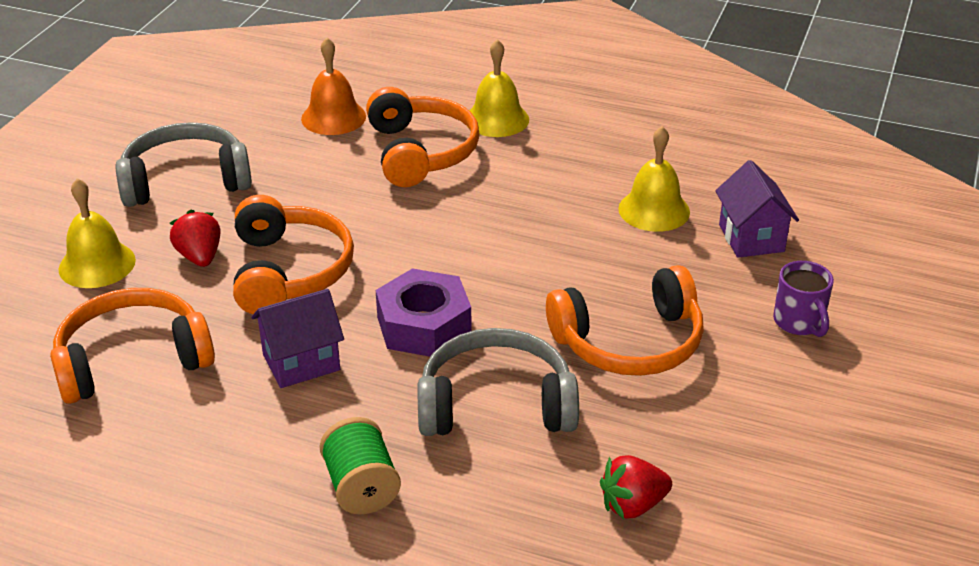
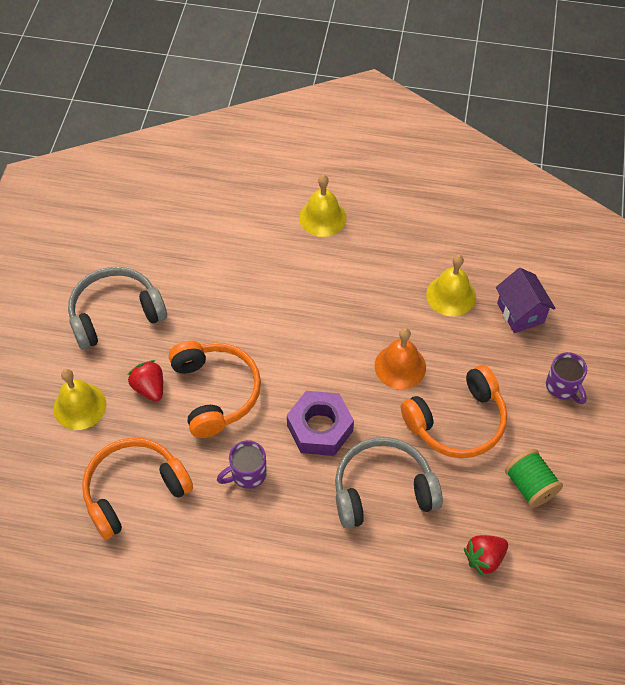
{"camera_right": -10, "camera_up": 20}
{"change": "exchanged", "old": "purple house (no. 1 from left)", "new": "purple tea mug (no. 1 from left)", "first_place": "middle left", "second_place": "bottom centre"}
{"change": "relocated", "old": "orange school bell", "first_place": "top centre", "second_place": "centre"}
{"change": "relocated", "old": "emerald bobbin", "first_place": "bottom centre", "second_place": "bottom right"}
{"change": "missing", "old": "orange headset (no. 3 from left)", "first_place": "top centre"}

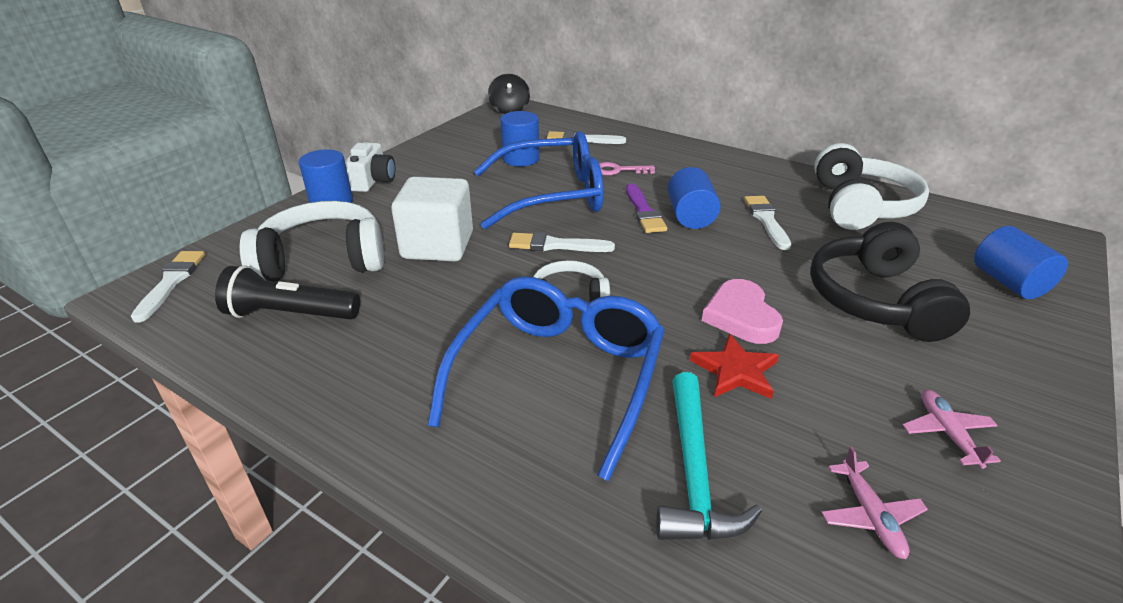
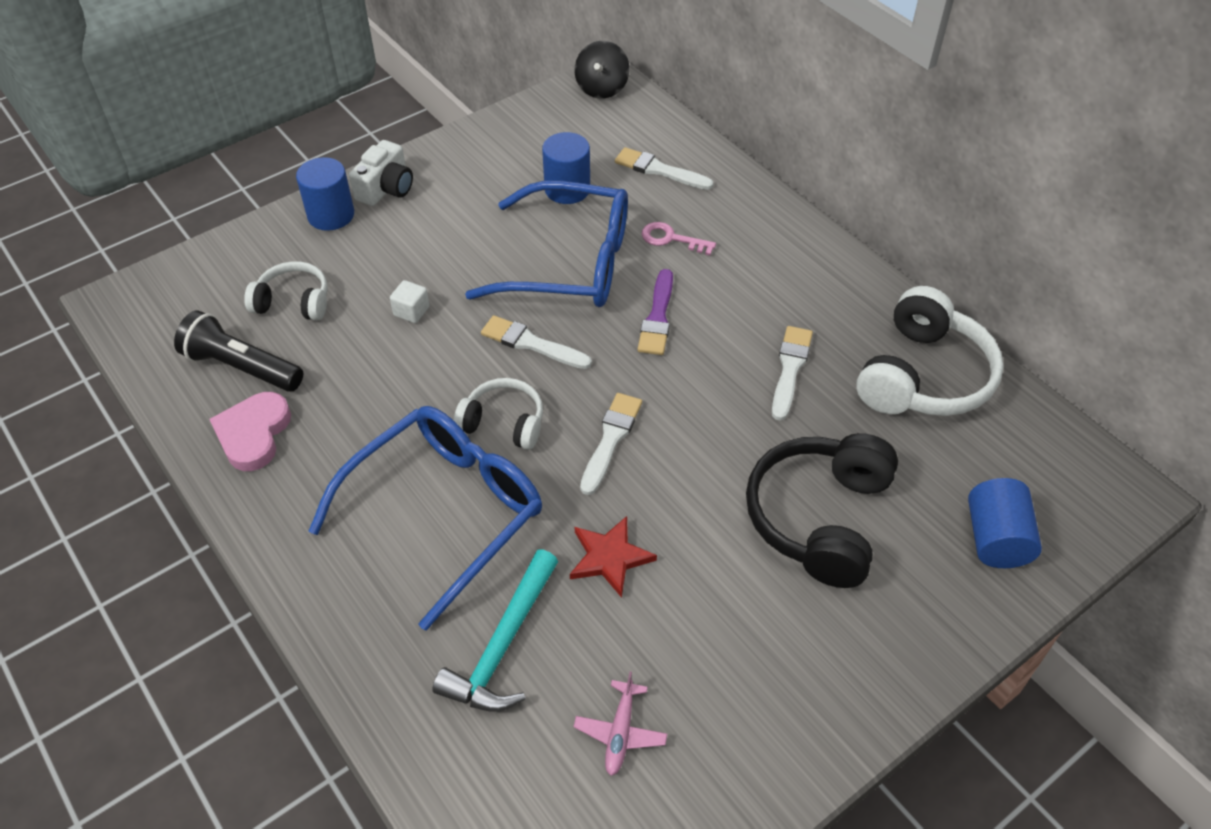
{"camera_right": 20, "camera_up": 15}
{"change": "relocated", "old": "white brush (no. 1 from left in the first image)", "new": "white brush (no. 2 from left)", "first_place": "middle left", "second_place": "centre"}
{"change": "size", "old": "white headset (no. 1 from left)", "first_place": "middle left", "second_place": "middle left", "factor": 0.58}
{"change": "size", "old": "white cube", "first_place": "centre", "second_place": "centre", "factor": 0.41}
{"change": "missing", "old": "blue cylinder (no. 3 from left)", "first_place": "top centre"}
{"change": "relocated", "old": "rose-pink love heart", "first_place": "centre", "second_place": "middle left"}
{"change": "missing", "old": "rose-pink plane (no. 2 from left)", "first_place": "bottom right"}

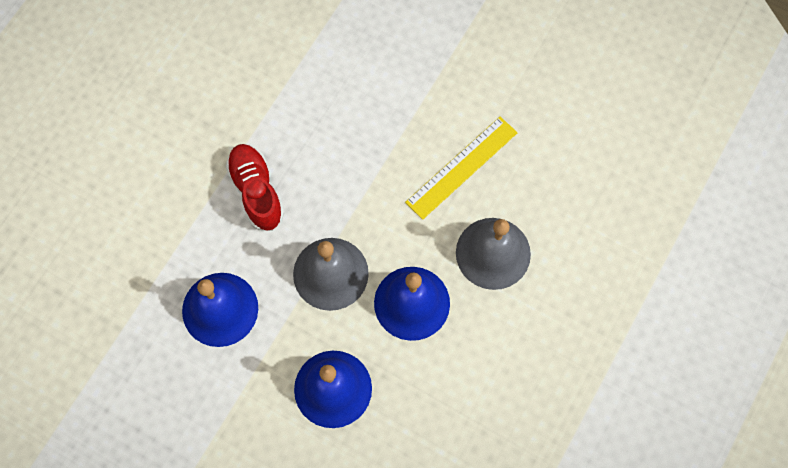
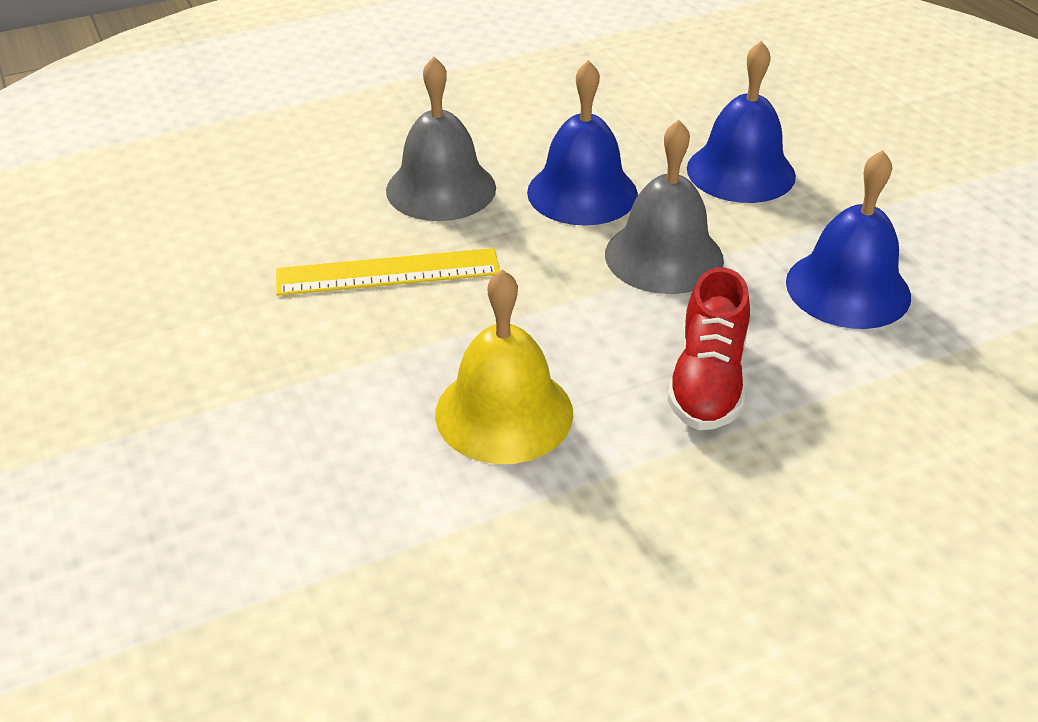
{"camera_right": -145, "camera_up": -30}
{"change": "appeared", "new": "yellow school bell", "second_place": "centre"}

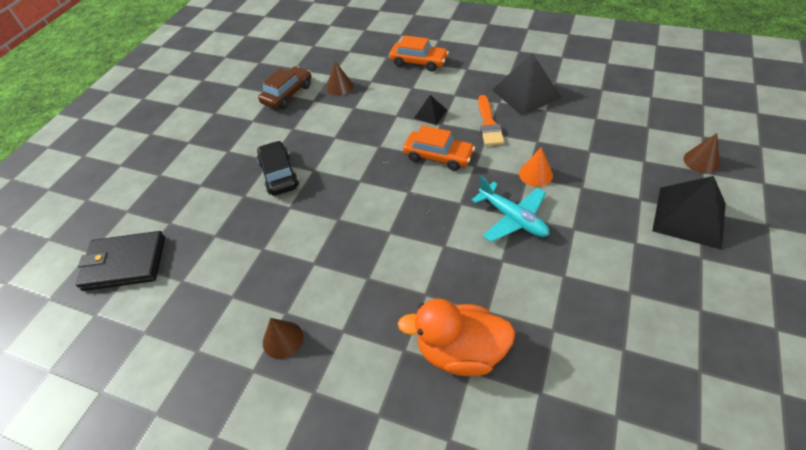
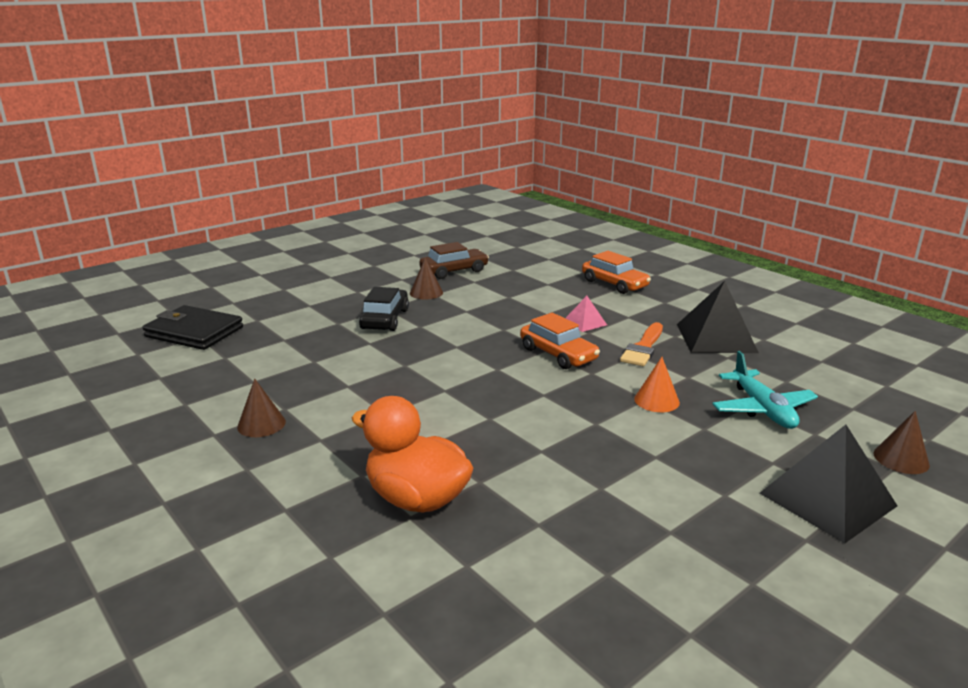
{"camera_right": 25, "camera_up": -25}
{"change": "relocated", "old": "dark brown solid cone (no. 2 from left)", "first_place": "top centre", "second_place": "centre"}
{"change": "colour", "old": "jet-black pyramid shape (no. 1 from left)", "new": "rose-pink pyramid shape", "first_place": "top centre", "second_place": "centre"}
{"change": "relocated", "old": "teal plane", "first_place": "centre", "second_place": "middle right"}

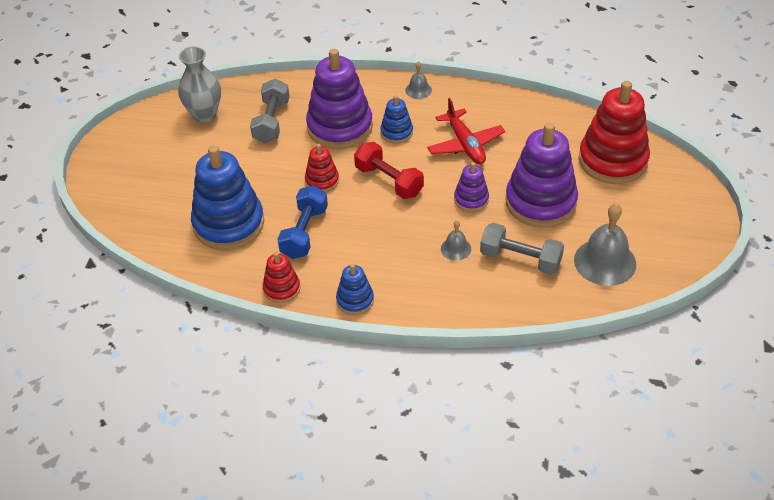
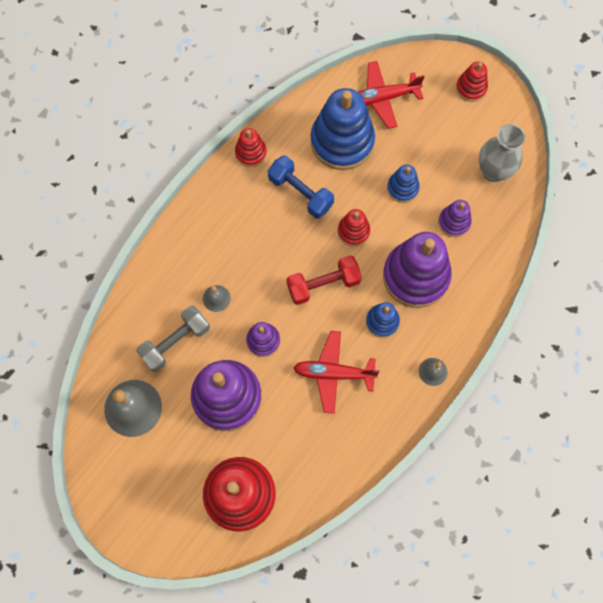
{"camera_right": 115, "camera_up": 25}
{"change": "exchanged", "old": "gray free weight (no. 1 from left)", "new": "purple stacking toy (no. 4 from left)", "first_place": "top centre", "second_place": "middle right"}
{"change": "relocated", "old": "blue stacking toy (no. 2 from left in the first image)", "new": "blue stacking toy (no. 3 from left)", "first_place": "centre", "second_place": "top right"}
{"change": "appeared", "new": "red plane (no. 2 from left)", "second_place": "top centre"}
{"change": "appeared", "new": "red stacking toy (no. 4 from left)", "second_place": "top right"}

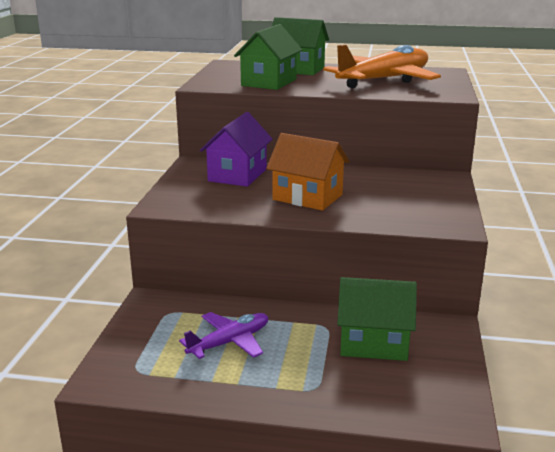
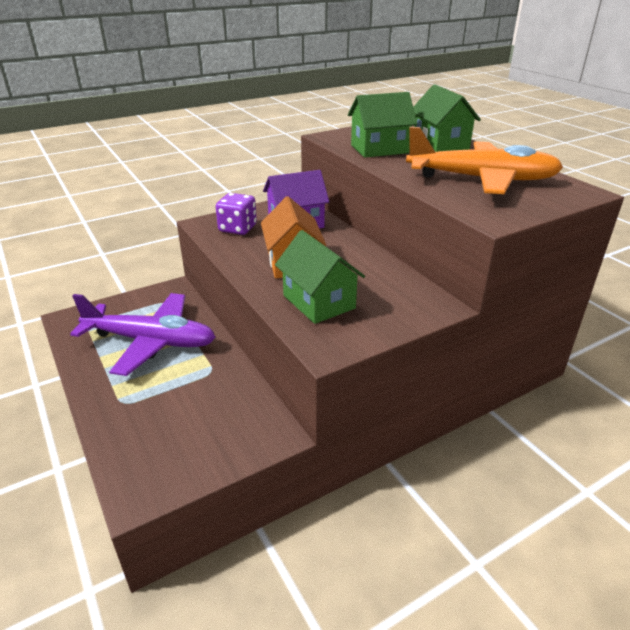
{"camera_right": 50, "camera_up": 10}
{"change": "size", "old": "purple plane", "first_place": "bottom centre", "second_place": "middle left", "factor": 1.81}
{"change": "relocated", "old": "emerald house (no. 3 from left in the first image)", "new": "emerald house (no. 1 from left)", "first_place": "bottom right", "second_place": "centre"}
{"change": "appeared", "new": "purple dice", "second_place": "centre"}

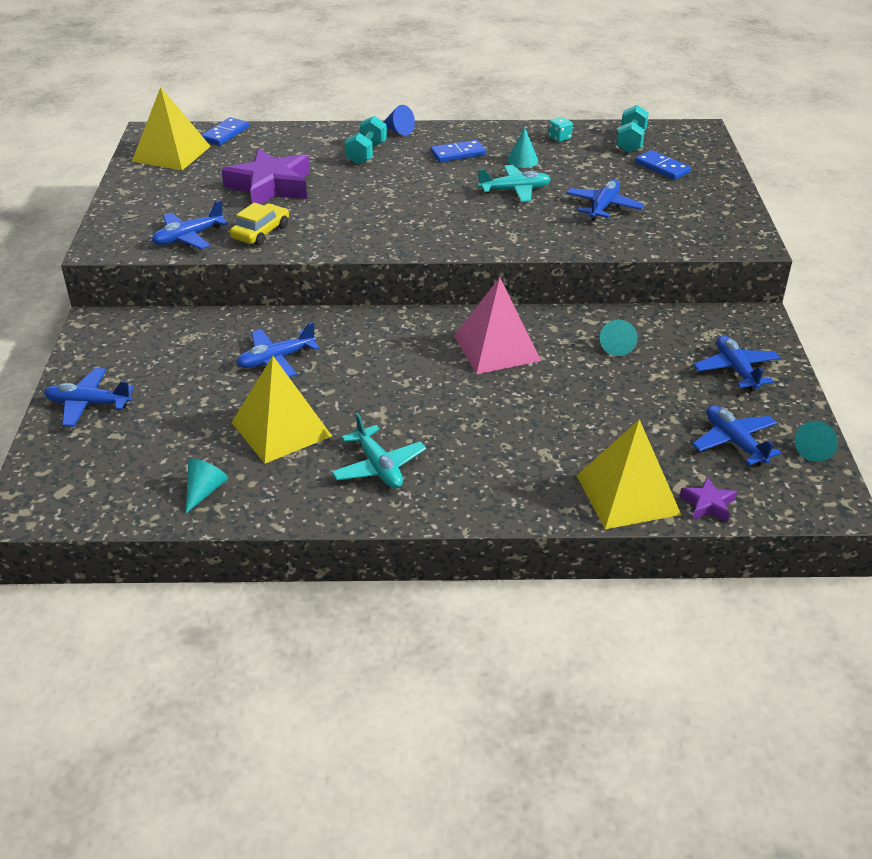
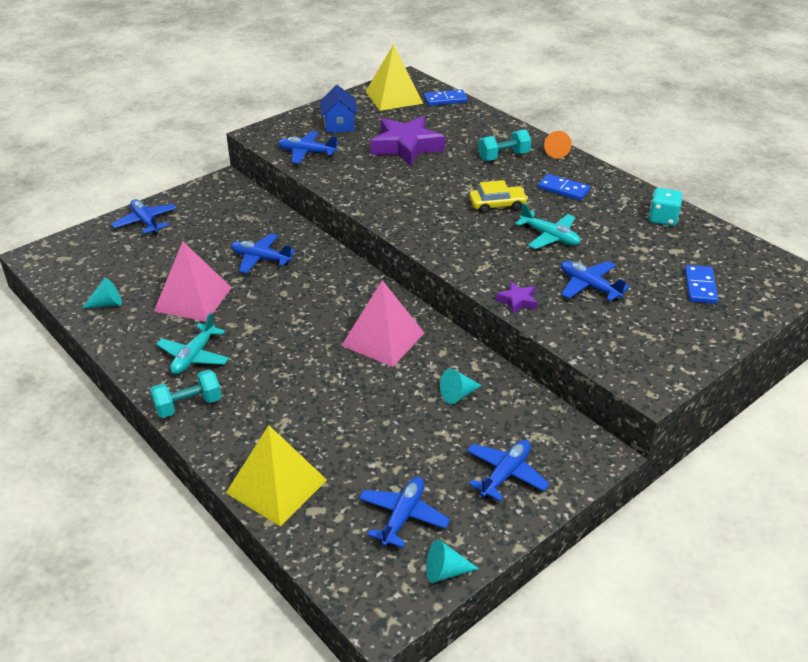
{"camera_right": 50, "camera_up": 0}
{"change": "relocated", "old": "yellow car", "first_place": "top left", "second_place": "top centre"}
{"change": "colour", "old": "yellow pyramid shape (no. 2 from left)", "new": "rose-pink pyramid shape (no. 1 from left)", "first_place": "middle left", "second_place": "middle left"}
{"change": "colour", "old": "blue solid cone", "new": "orange solid cone", "first_place": "top centre", "second_place": "top right"}
{"change": "missing", "old": "teal solid cone (no. 2 from left)", "first_place": "top centre"}
{"change": "size", "old": "teal dice", "first_place": "top centre", "second_place": "top right", "factor": 1.52}
{"change": "spun", "old": "blue plane (no. 4 from left in the first image)", "first_place": "top right", "second_place": "middle right", "degrees": -120}
{"change": "relocated", "old": "teal free weight (no. 2 from left in the first image)", "new": "teal free weight (no. 1 from left)", "first_place": "top right", "second_place": "middle left"}
{"change": "relocated", "old": "purple star (no. 2 from left)", "first_place": "middle right", "second_place": "centre"}
{"change": "appeared", "new": "blue house", "second_place": "top centre"}

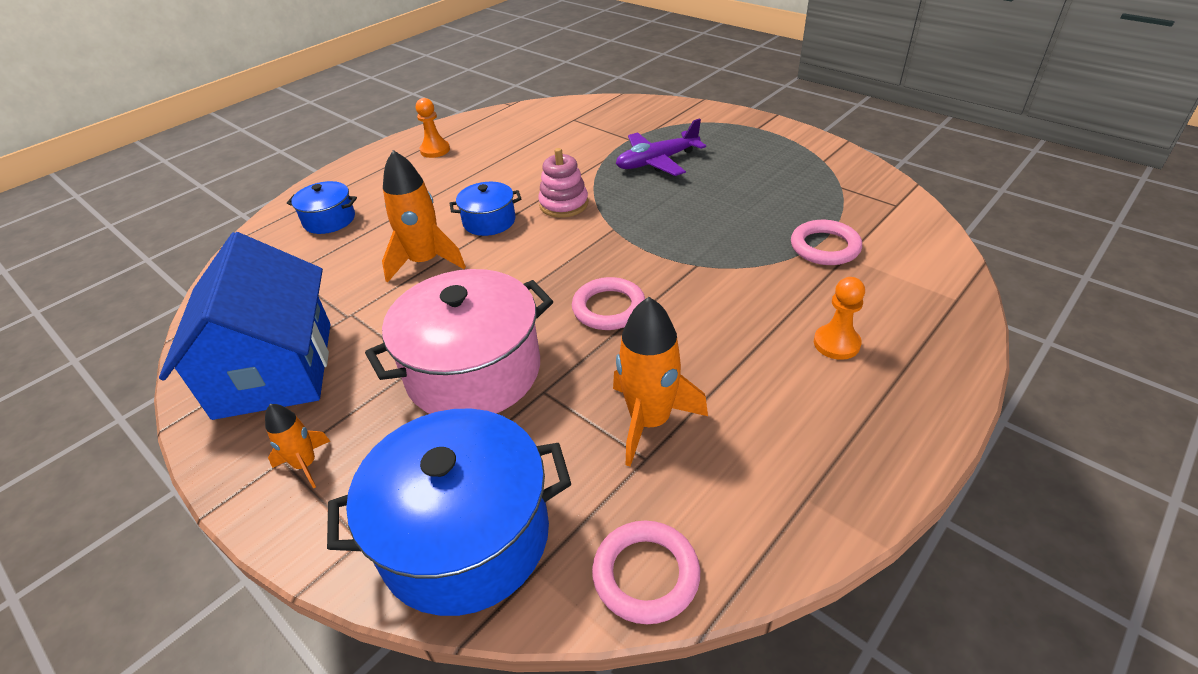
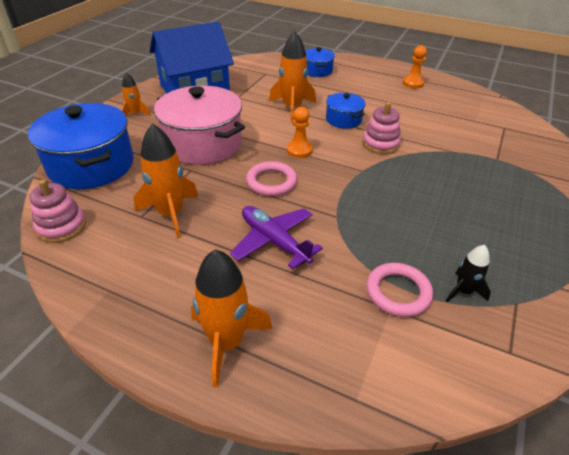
{"camera_right": 70, "camera_up": 0}
{"change": "exchanged", "old": "rose-pink ring (no. 2 from left)", "new": "rose-pink stacking toy (no. 1 from left)", "first_place": "bottom centre", "second_place": "middle left"}
{"change": "relocated", "old": "purple plane", "first_place": "top centre", "second_place": "centre"}
{"change": "relocated", "old": "orange chess pawn (no. 2 from left in the first image)", "new": "orange chess pawn (no. 1 from left)", "first_place": "middle right", "second_place": "top centre"}
{"change": "appeared", "new": "orange toy rocket (no. 3 from left)", "second_place": "bottom centre"}
{"change": "appeared", "new": "jet-black toy rocket", "second_place": "middle right"}

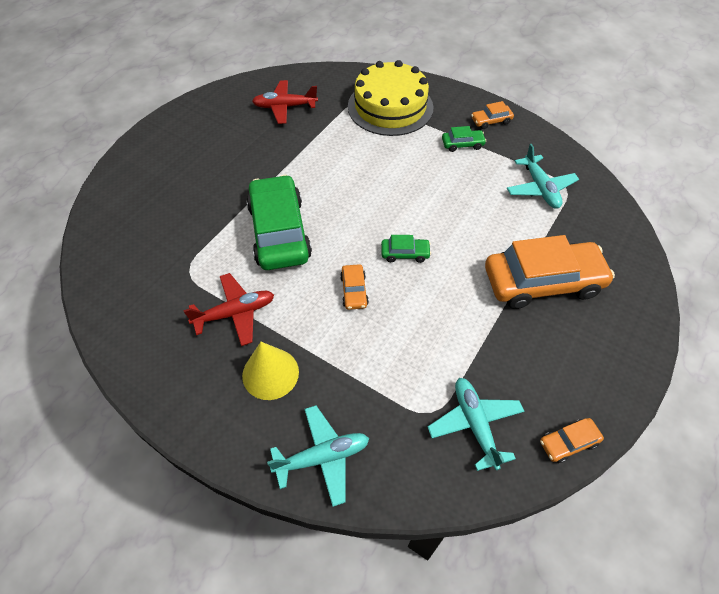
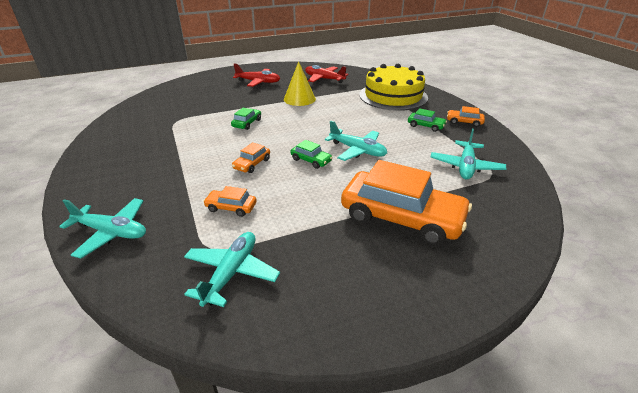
{"camera_right": 35, "camera_up": -20}
{"change": "relocated", "old": "red plane (no. 1 from left)", "first_place": "middle left", "second_place": "top centre"}
{"change": "relocated", "old": "yellow solid cone", "first_place": "centre", "second_place": "top centre"}
{"change": "size", "old": "emerald car (no. 1 from left)", "first_place": "centre", "second_place": "top centre", "factor": 0.43}
{"change": "relocated", "old": "orange car (no. 4 from left in the first image)", "new": "orange car (no. 1 from left)", "first_place": "bottom right", "second_place": "centre"}
{"change": "appeared", "new": "teal plane (no. 3 from left)", "second_place": "centre"}

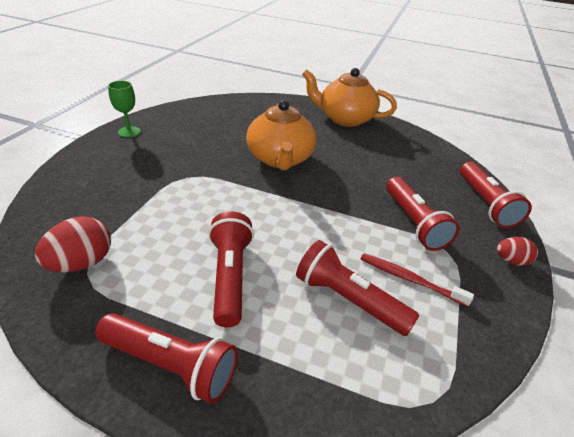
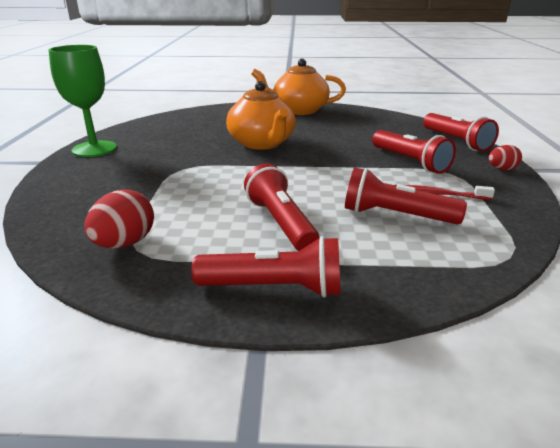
{"camera_right": -15, "camera_up": -10}
{"change": "size", "old": "emerald goblet", "first_place": "top left", "second_place": "top left", "factor": 1.82}

